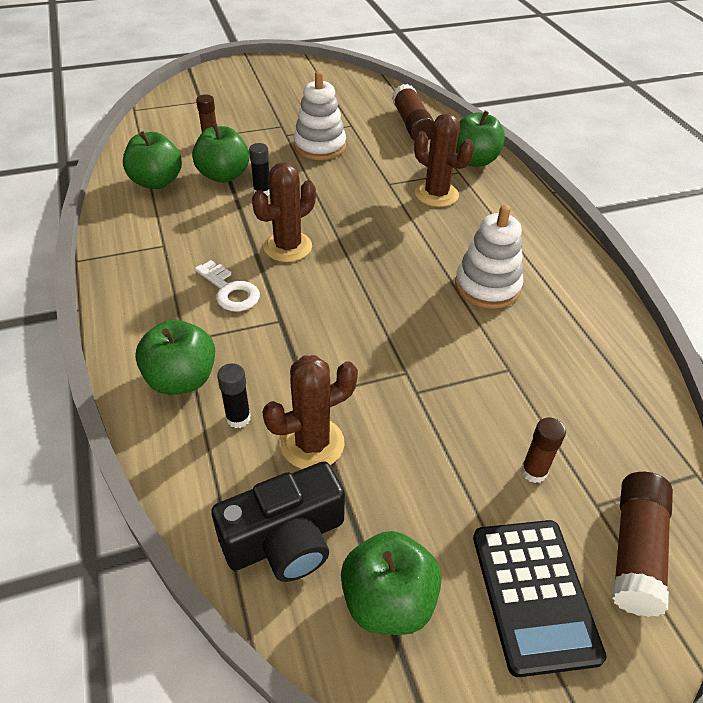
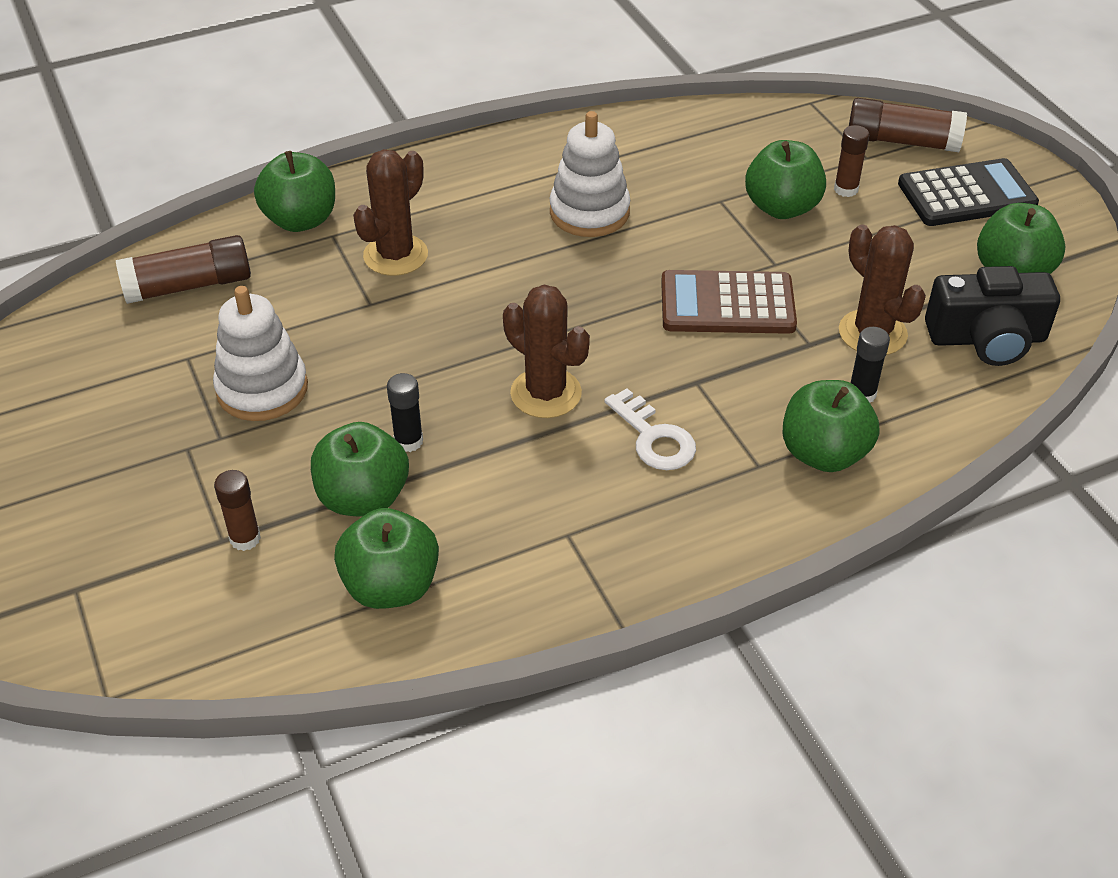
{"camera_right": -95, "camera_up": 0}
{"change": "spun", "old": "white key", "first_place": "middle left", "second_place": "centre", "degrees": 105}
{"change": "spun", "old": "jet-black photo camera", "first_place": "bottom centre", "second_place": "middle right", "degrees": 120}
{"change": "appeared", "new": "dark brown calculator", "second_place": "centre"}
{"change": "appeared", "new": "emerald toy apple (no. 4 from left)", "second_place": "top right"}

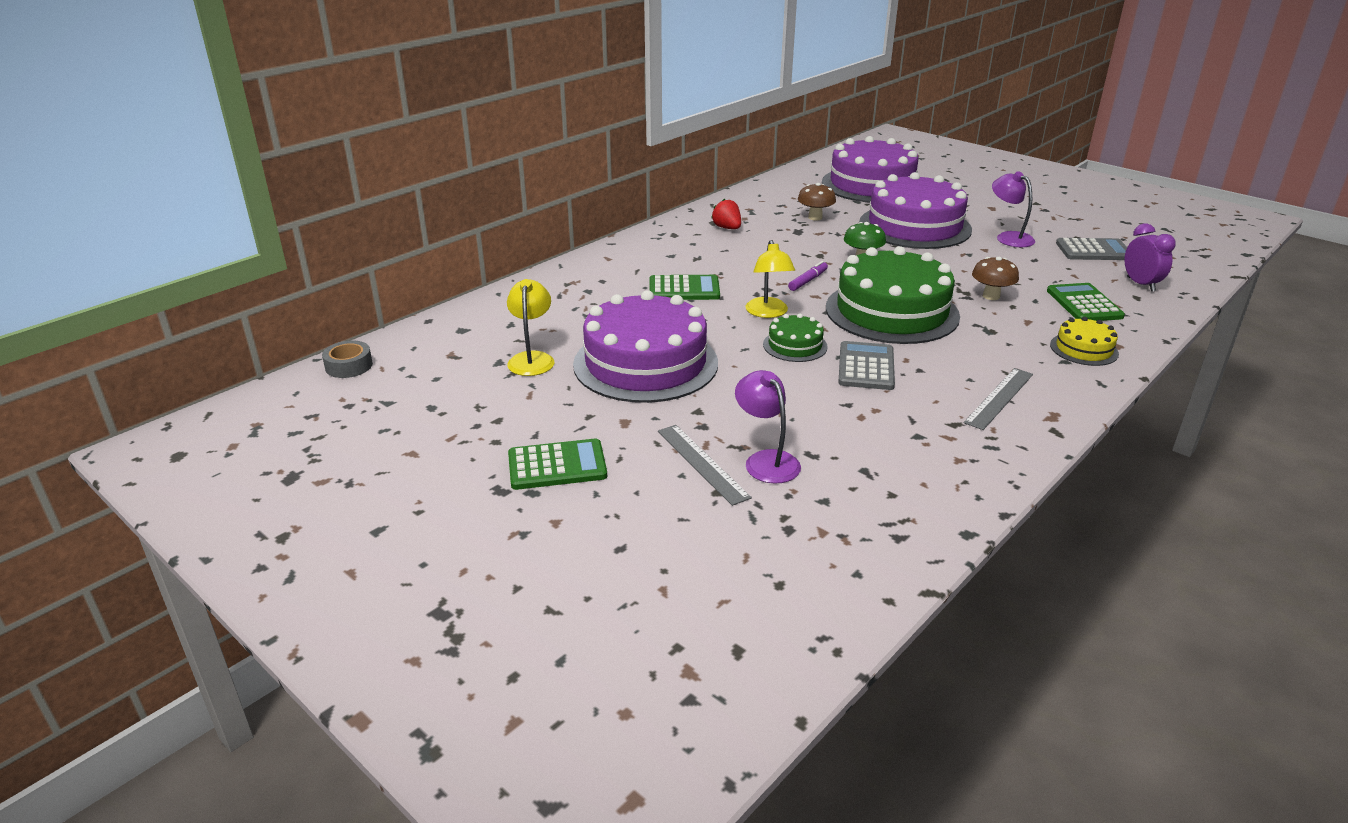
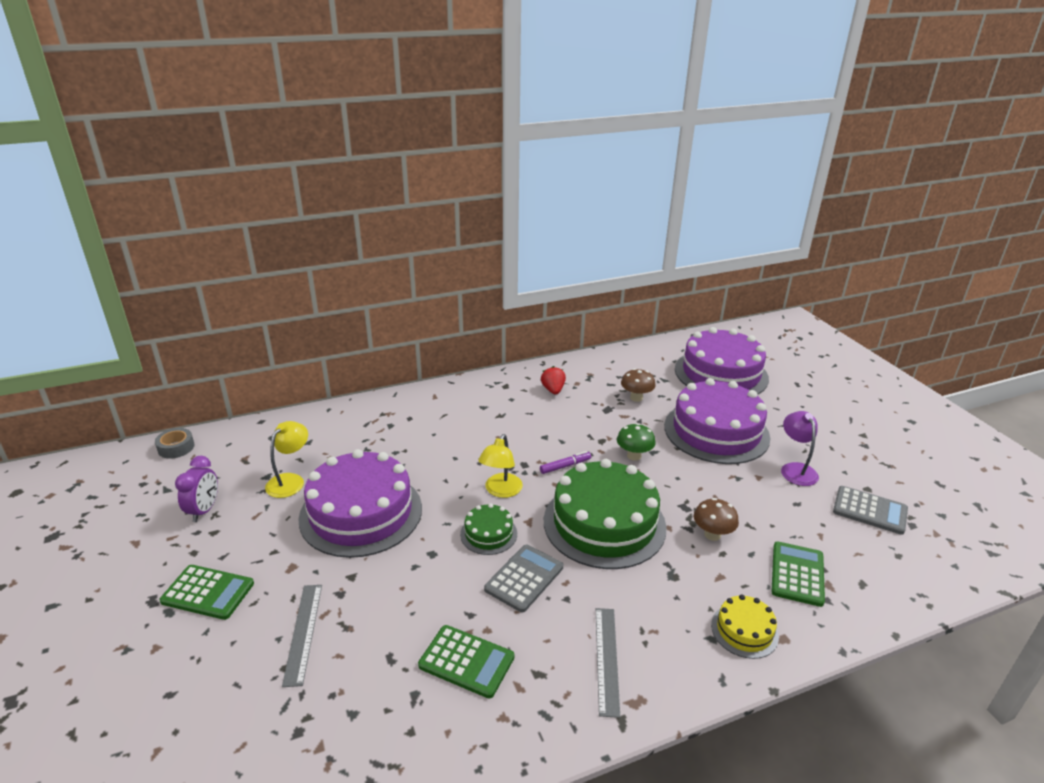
{"camera_right": 25, "camera_up": 0}
{"change": "relocated", "old": "emerald calculator (no. 2 from left)", "first_place": "centre", "second_place": "bottom centre"}
{"change": "missing", "old": "purple desk lamp (no. 1 from left)", "first_place": "centre"}
{"change": "spun", "old": "gray straightedge (no. 2 from left)", "first_place": "middle right", "second_place": "bottom centre", "degrees": -60}
{"change": "relocated", "old": "purple bedside clock", "first_place": "top right", "second_place": "middle left"}

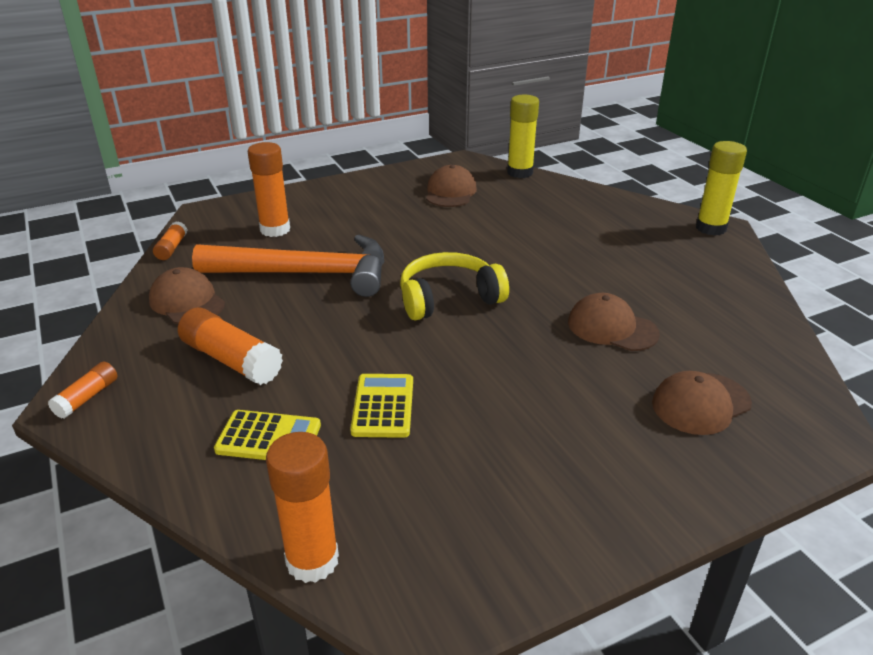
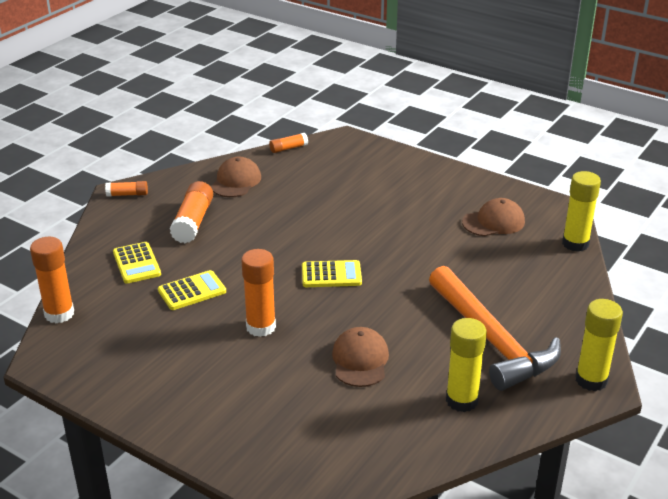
{"camera_right": 60, "camera_up": 0}
{"change": "relocated", "old": "orange claw hammer", "first_place": "middle left", "second_place": "middle right"}
{"change": "relocated", "old": "orange glue (no. 4 from left)", "first_place": "top left", "second_place": "centre"}
{"change": "exchanged", "old": "yellow headset", "new": "yellow calculator (no. 3 from left)", "first_place": "centre", "second_place": "centre"}
{"change": "missing", "old": "dark brown peaked cap (no. 4 from left)", "first_place": "middle right"}
{"change": "appeared", "new": "yellow glue (no. 1 from left)", "second_place": "bottom right"}

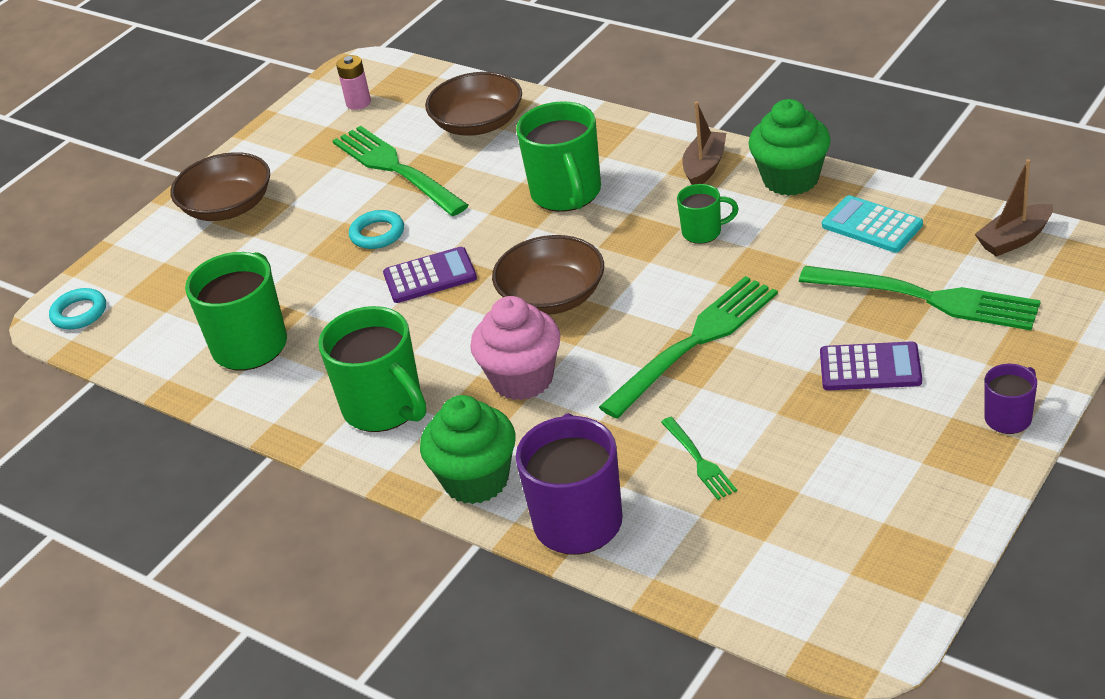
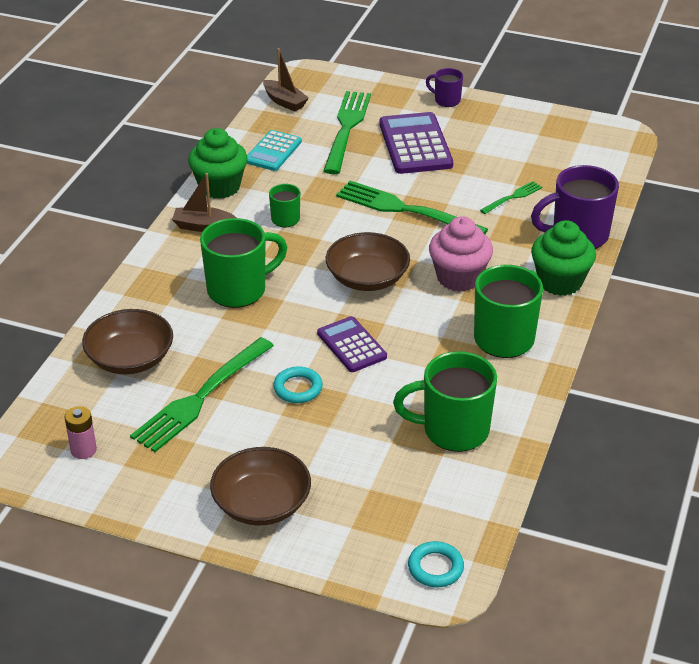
{"camera_right": -110, "camera_up": 0}
{"change": "size", "old": "purple calculator (no. 2 from left)", "first_place": "middle right", "second_place": "top centre", "factor": 1.59}

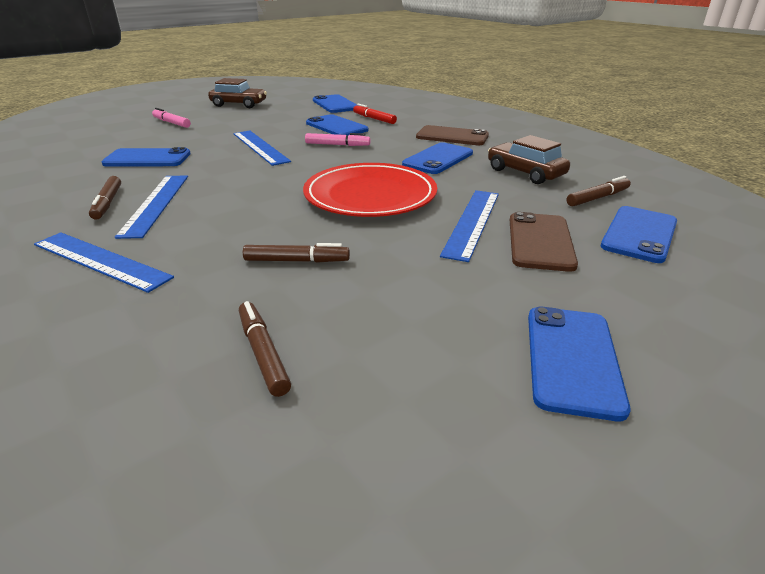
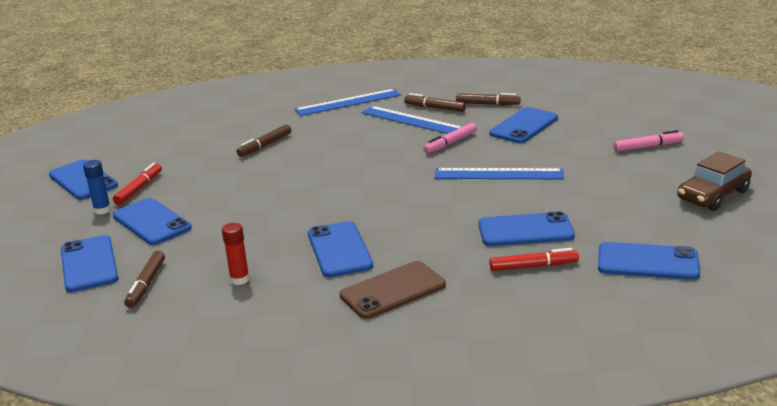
{"camera_right": 130, "camera_up": -5}
{"change": "relocated", "old": "dark brown marker (no. 2 from left in the first image)", "new": "dark brown marker (no. 4 from left)", "first_place": "centre", "second_place": "top centre"}
{"change": "missing", "old": "red dinner plate", "first_place": "top centre"}
{"change": "relocated", "old": "rose-pink marker (no. 2 from left in the first image)", "new": "rose-pink marker (no. 1 from left)", "first_place": "top centre", "second_place": "centre"}
{"change": "missing", "old": "blue straightedge (no. 4 from left)", "first_place": "centre"}
{"change": "exchanged", "old": "dark brown car (no. 2 from left)", "new": "red glue", "first_place": "top right", "second_place": "middle left"}
{"change": "colour", "old": "dark brown mobile phone (no. 2 from left)", "new": "blue mobile phone (no. 3 from left)", "first_place": "middle right", "second_place": "middle left"}
{"change": "appeared", "new": "blue glue", "second_place": "middle left"}
{"change": "appeared", "new": "red marker (no. 1 from left)", "second_place": "middle left"}

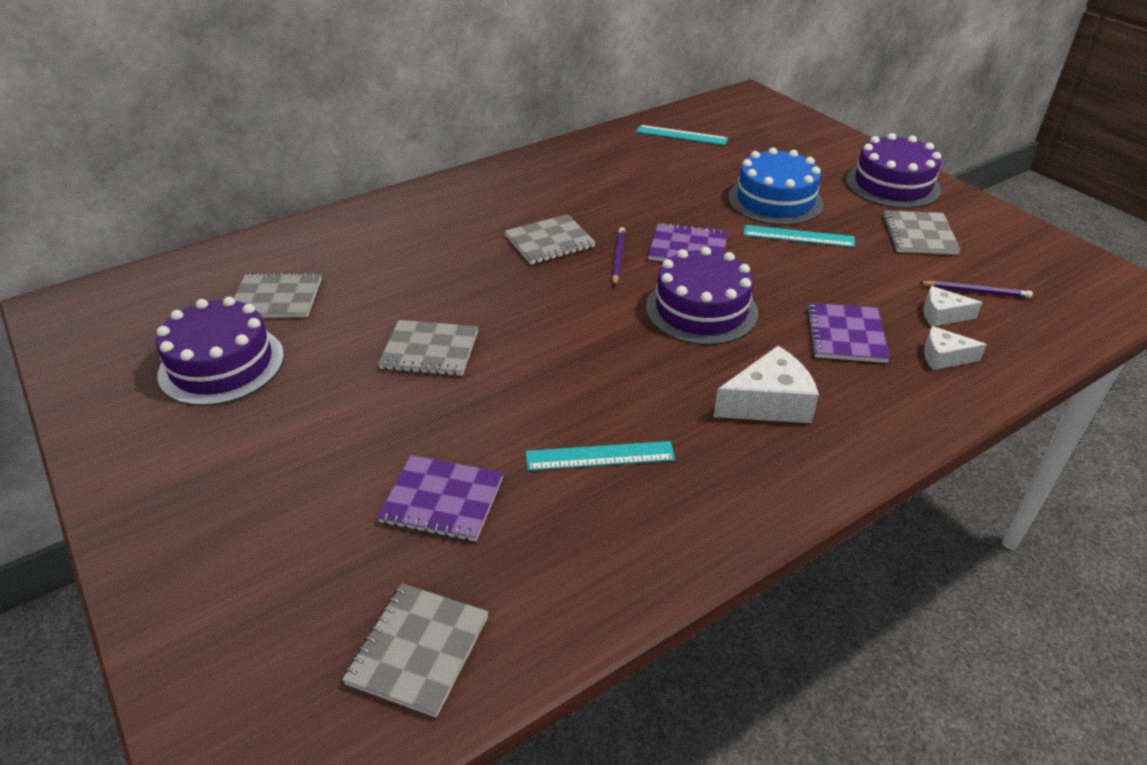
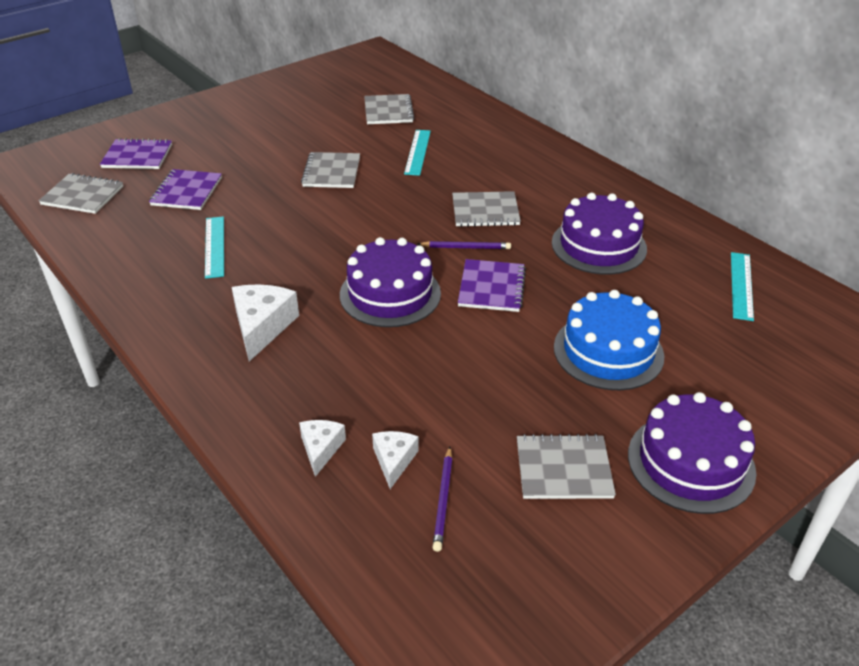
{"camera_right": 85, "camera_up": 0}
{"change": "relocated", "old": "purple layer cake (no. 1 from left in the first image)", "new": "purple layer cake (no. 2 from left)", "first_place": "middle left", "second_place": "middle right"}
{"change": "spun", "old": "gray exercise book (no. 4 from left)", "first_place": "top centre", "second_place": "top centre", "degrees": -60}
{"change": "spun", "old": "white cheese wedge (no. 1 from left)", "first_place": "middle right", "second_place": "middle left", "degrees": -150}
{"change": "relocated", "old": "teal straightedge (no. 3 from left in the first image)", "new": "teal straightedge (no. 2 from left)", "first_place": "top right", "second_place": "top centre"}
{"change": "relocated", "old": "purple exercise book (no. 3 from left in the first image)", "new": "purple exercise book (no. 1 from left)", "first_place": "middle right", "second_place": "top left"}

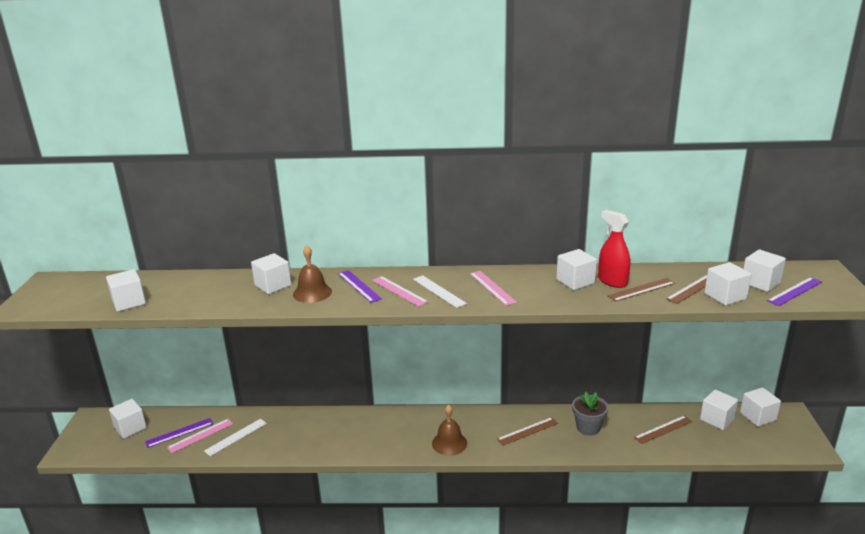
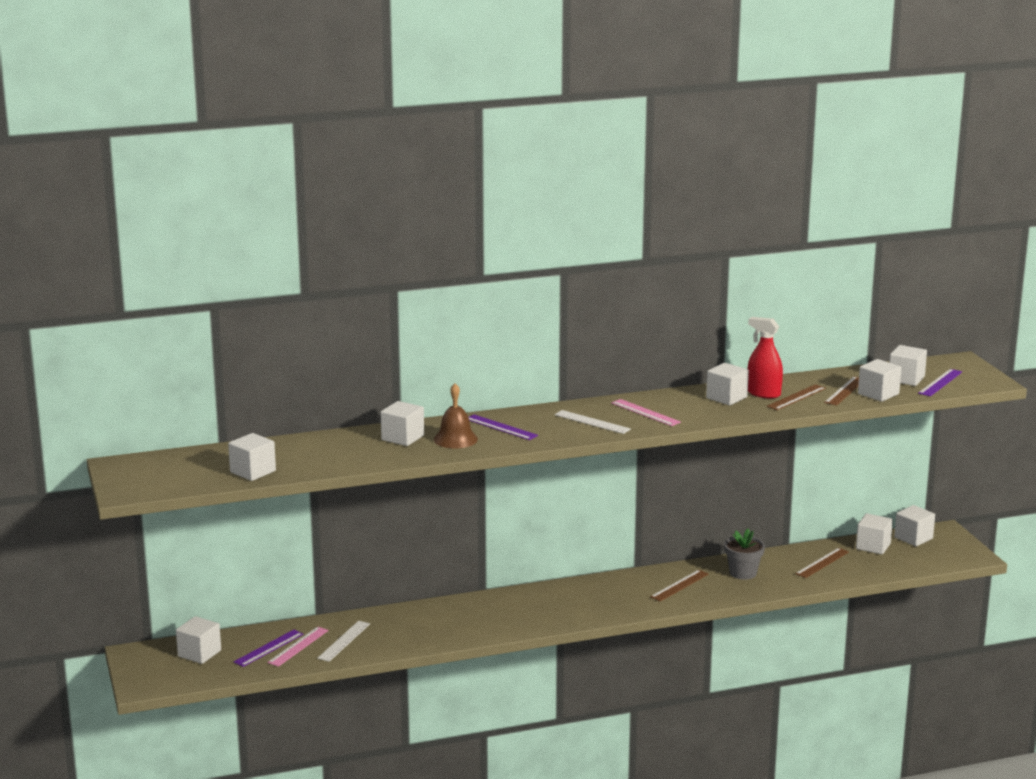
{"camera_right": -20, "camera_up": -5}
{"change": "missing", "old": "rose-pink straightedge (no. 2 from left)", "first_place": "centre"}
{"change": "missing", "old": "dark brown school bell (no. 2 from left)", "first_place": "bottom centre"}

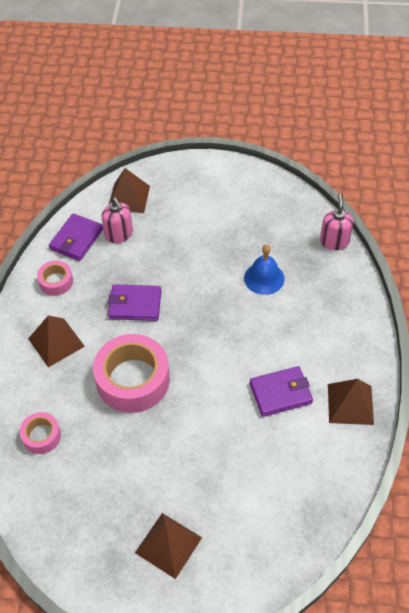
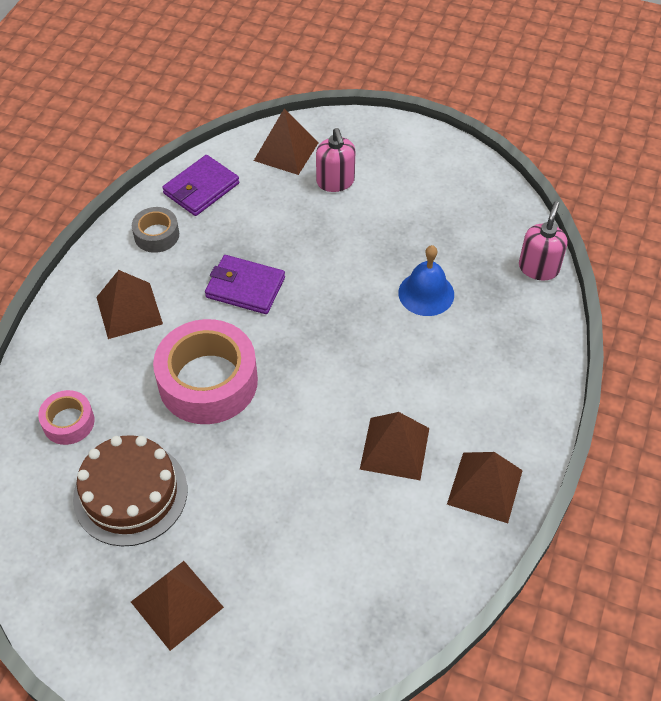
{"camera_right": 15, "camera_up": 0}
{"change": "colour", "old": "rose-pink sticky tape (no. 2 from left)", "new": "gray sticky tape", "first_place": "middle left", "second_place": "top left"}
{"change": "relocated", "old": "rose-pink pump bottle (no. 1 from left)", "first_place": "middle left", "second_place": "top centre"}
{"change": "exchanged", "old": "purple card wallet (no. 3 from left)", "new": "dark brown pyramid shape (no. 4 from left)", "first_place": "middle right", "second_place": "centre"}
{"change": "appeared", "new": "dark brown layer cake", "second_place": "bottom left"}

